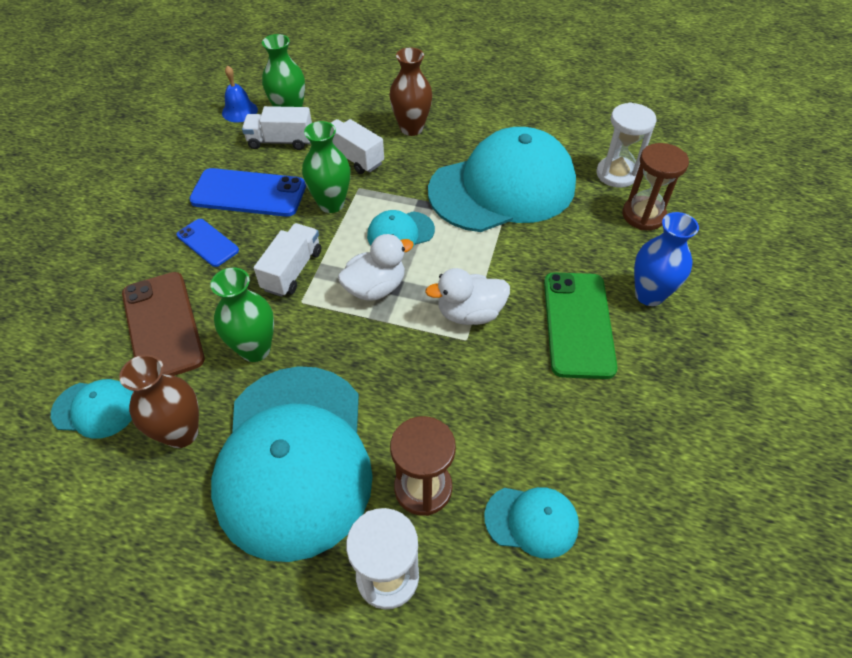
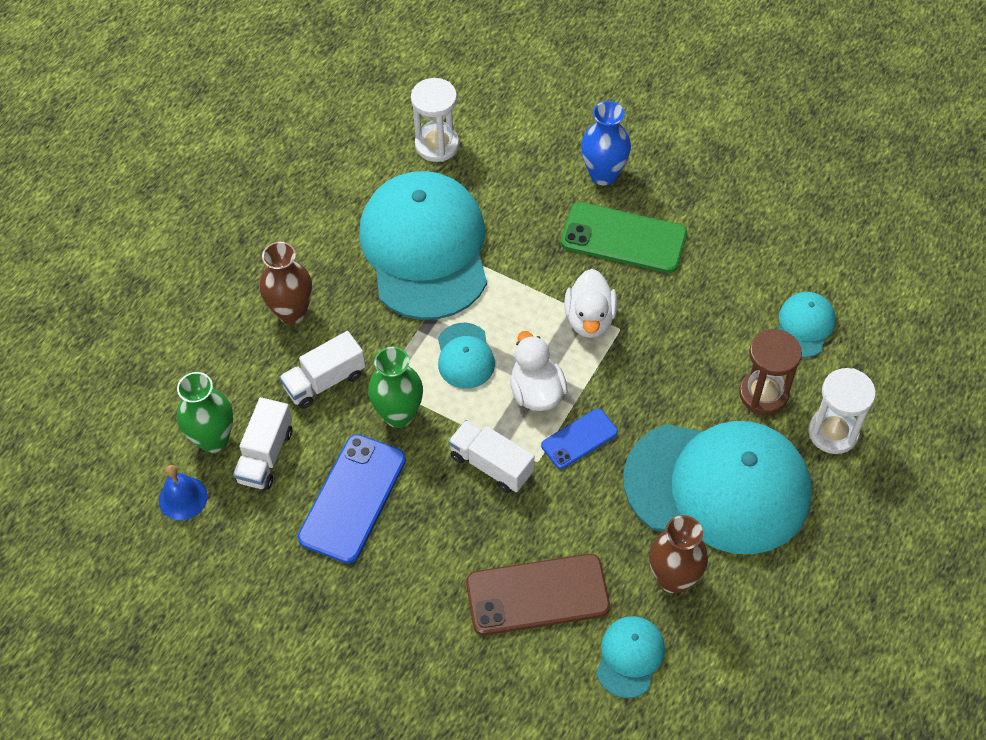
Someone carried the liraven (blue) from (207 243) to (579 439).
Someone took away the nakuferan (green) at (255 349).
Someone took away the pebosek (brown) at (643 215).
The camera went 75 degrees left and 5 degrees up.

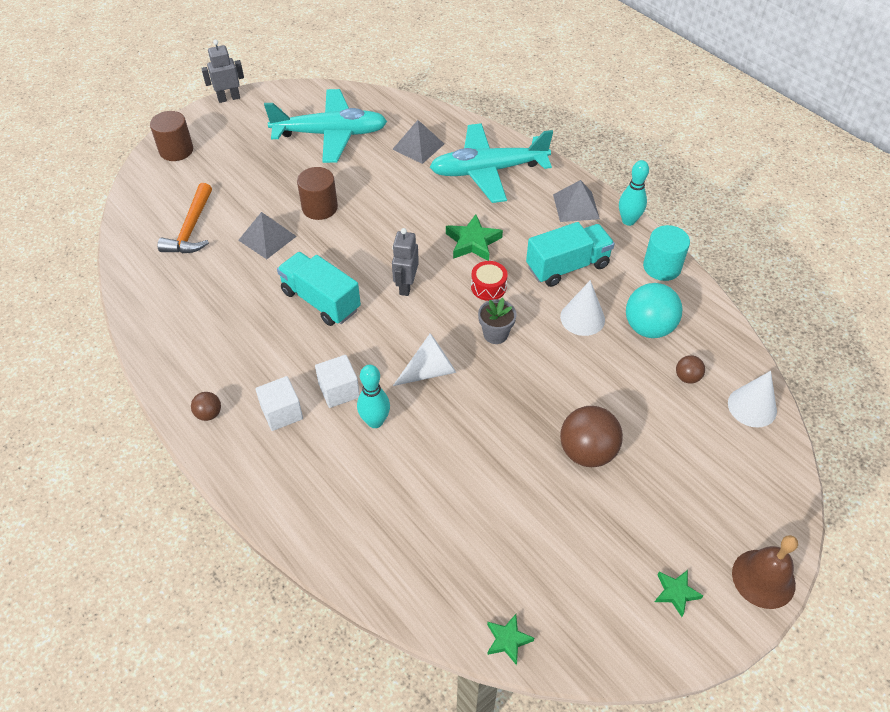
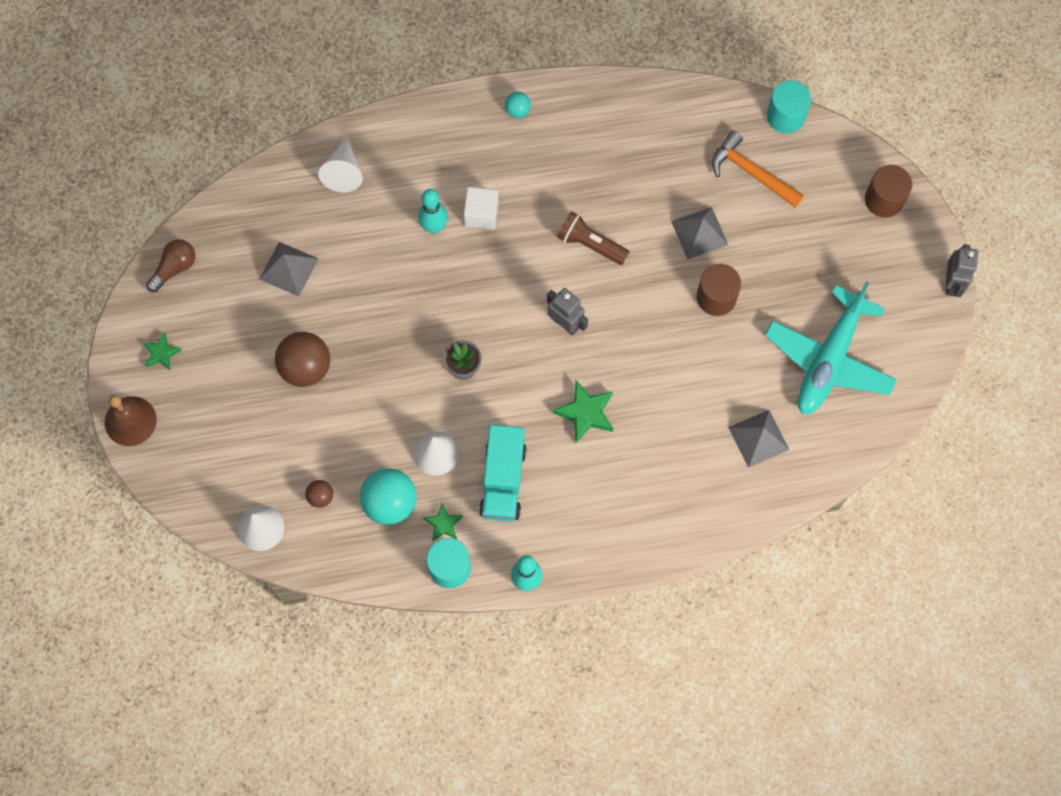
Someone repainted the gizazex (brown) at (209 414), which became the gizazex (turquoise) at (517 110).
Someone took away the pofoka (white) at (282 413).
Someone swapped the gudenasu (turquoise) at (321 300) for the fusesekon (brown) at (590 244).
Someone carried the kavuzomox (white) from (429 371) to (343 172).
Someone took away the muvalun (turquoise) at (488 171).
Someone took away the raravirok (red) at (488 287).
Someone carried the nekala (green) from (507 640) to (443 524).
Someone carried the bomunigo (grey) from (576 206) to (289 268).
Someone put down the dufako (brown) at (174 268).
Someone put down the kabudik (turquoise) at (785 116).
The camera went 120 degrees right and 20 degrees up.

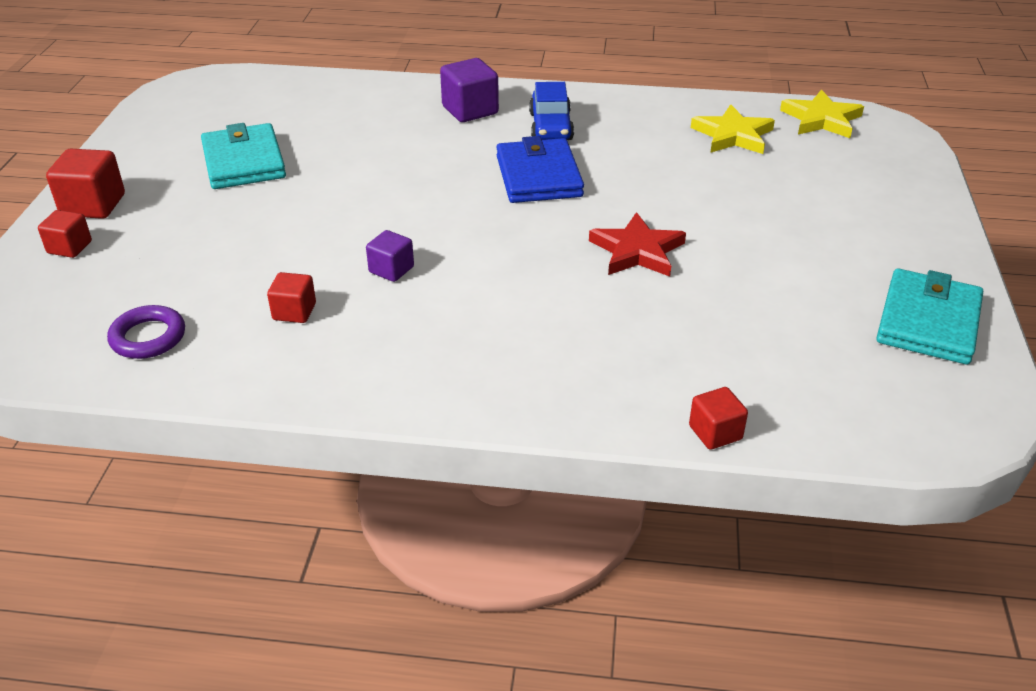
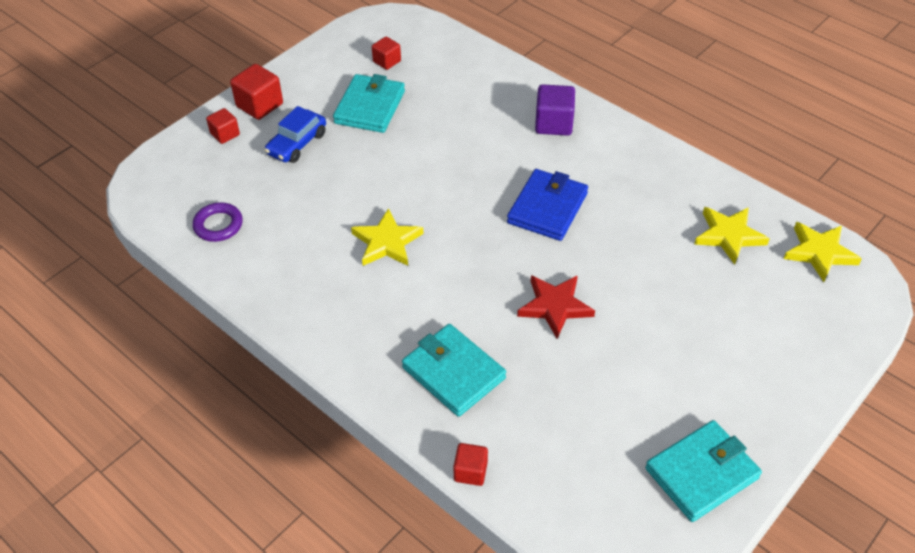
Someone carried the pofoka (red) from (294 312) to (387 61).
Someone swapped the pofoka (purple) at (391 269) for the nekala (yellow) at (387 242).
Someone carried the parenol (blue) from (551 126) to (297 144).
Someone put down the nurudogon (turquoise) at (453 373).
The camera went 35 degrees right and 10 degrees up.

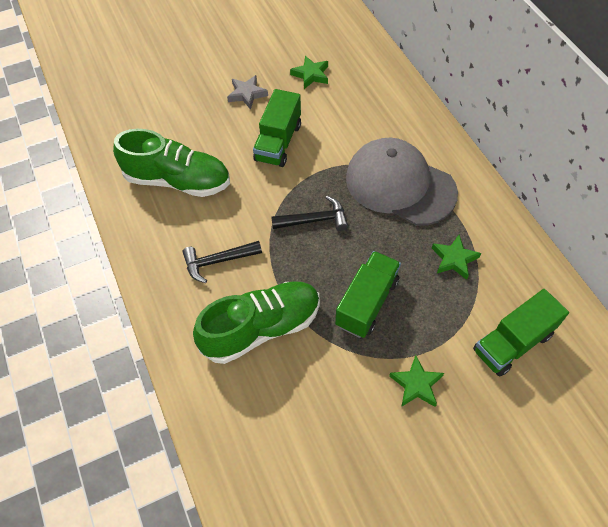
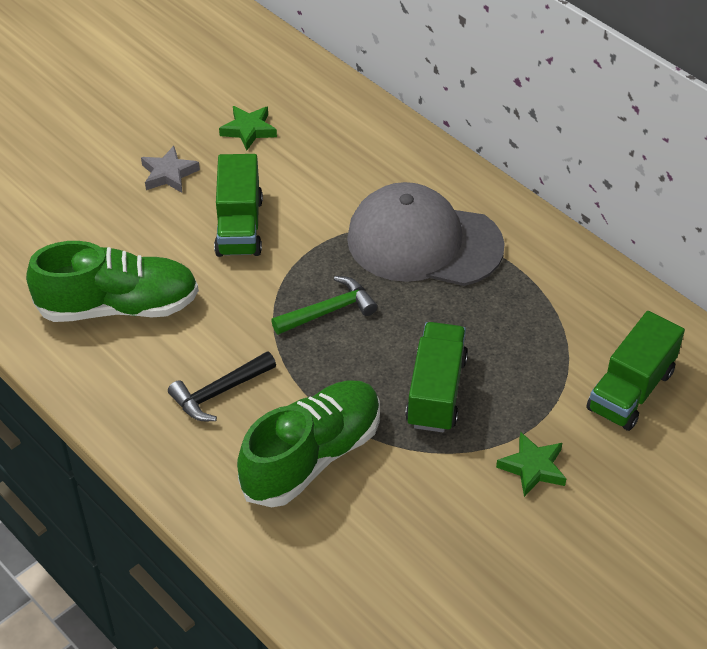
Someone repainted the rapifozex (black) at (315 220), which became the rapifozex (green) at (329 311).
Someone took away the nekala (green) at (454 259).
The camera went 20 degrees left and 10 degrees down.

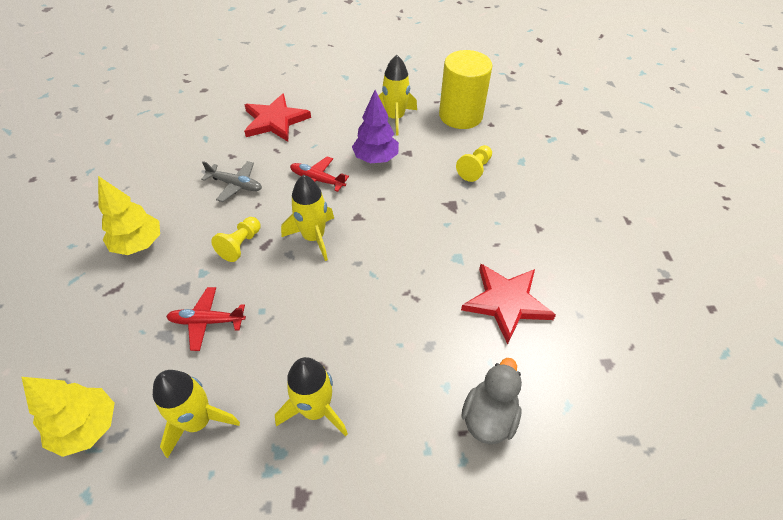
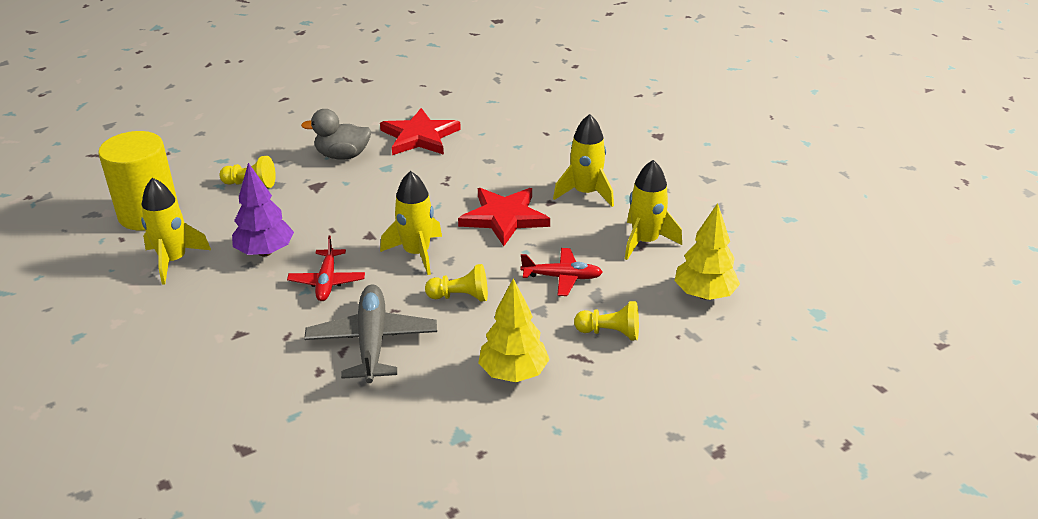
Someone rotated the muvalun (red) at (207 321) by 60 degrees counterclockwise.
Someone scaled the muvalun (grey) at (235 185) by 1.59.
Someone carried the nekala (red) from (275 121) to (504 218).
Someone carried the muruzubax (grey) from (488 417) to (342 155).
Someone put down the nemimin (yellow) at (610 333).
The camera went 115 degrees left and 15 degrees down.

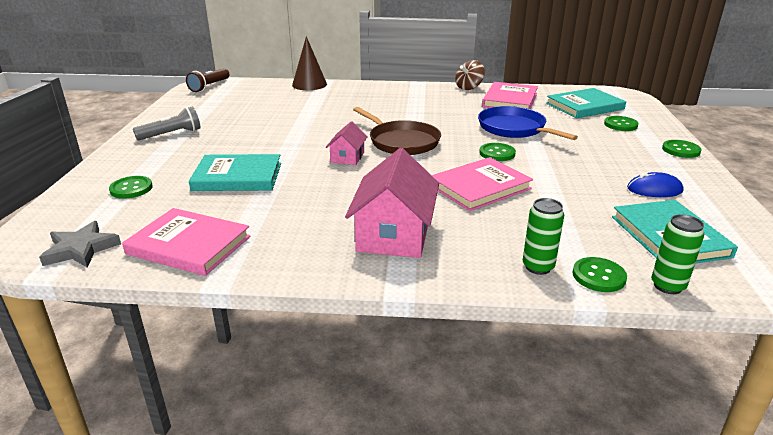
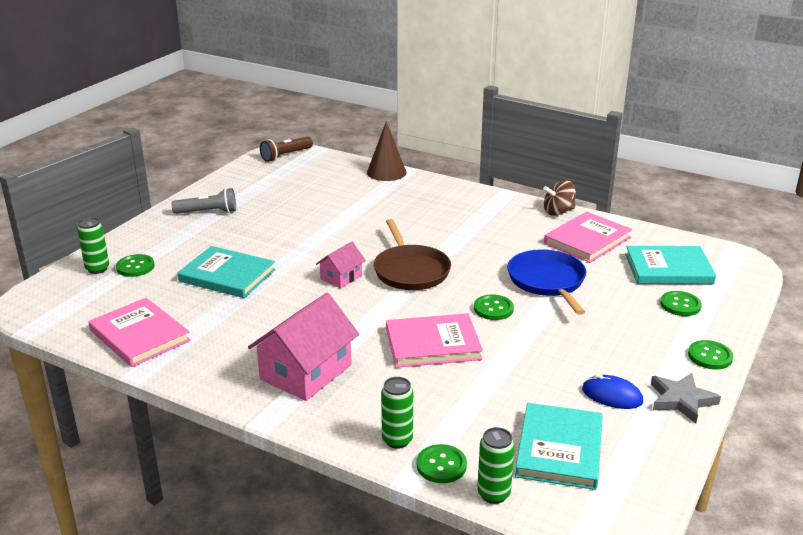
Someone carried the nekala (grey) from (81 249) to (681 400).
Someone put down the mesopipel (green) at (97 269).
The camera went 25 degrees right and 0 degrees up.

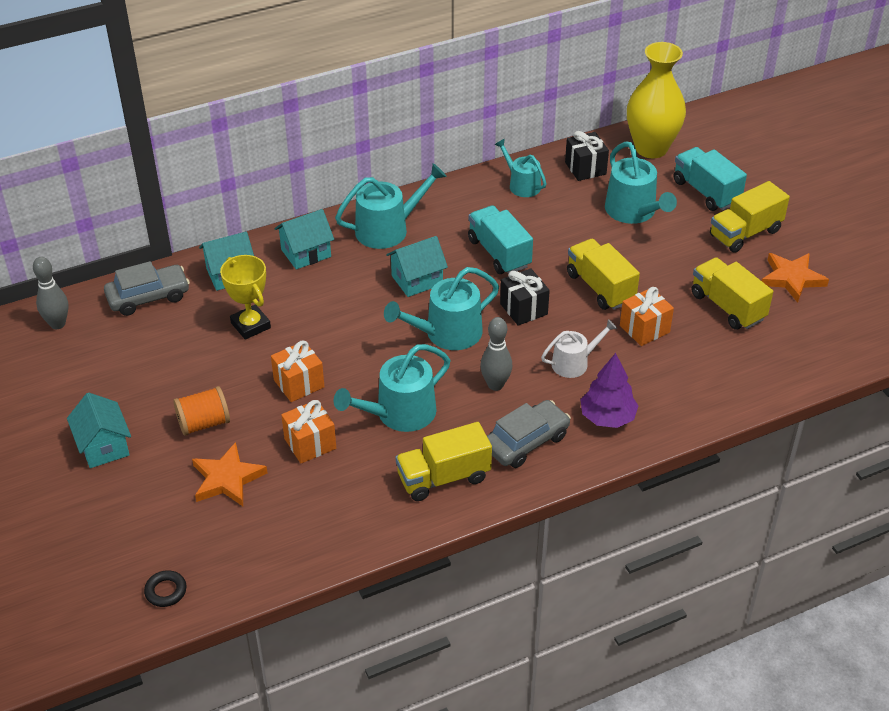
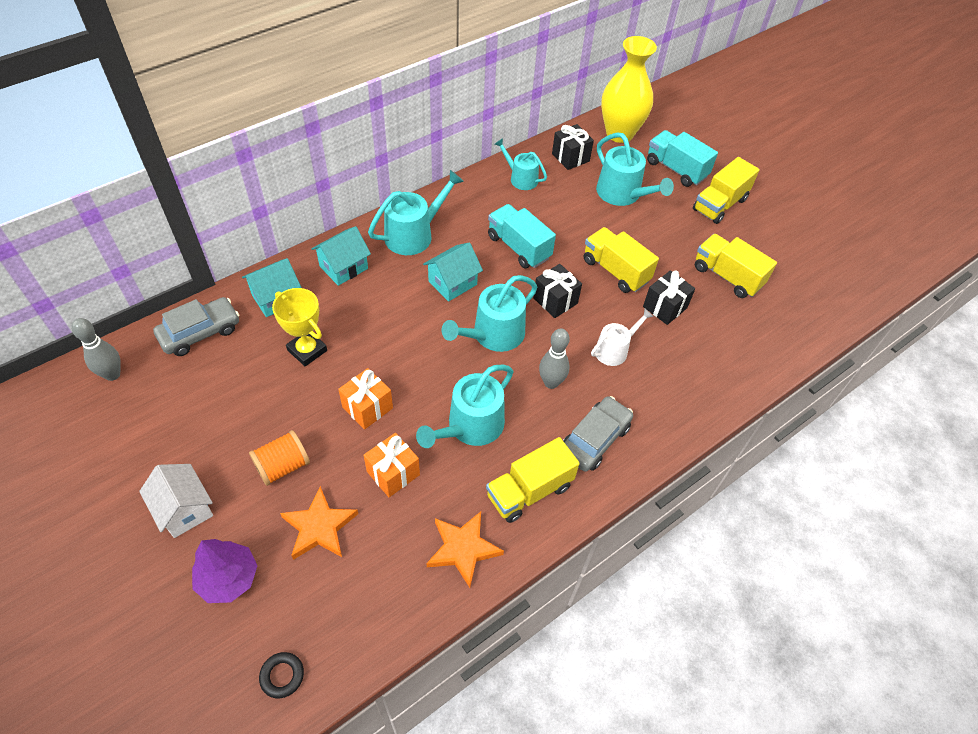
Someone repainted the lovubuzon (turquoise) at (104 446), which became the lovubuzon (white) at (184 509).
Someone carried the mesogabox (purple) from (607 417) to (228 578).
Someone repainted the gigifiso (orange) at (644 329), which became the gigifiso (black) at (665 307).
Someone carried the nekala (orange) from (792 278) to (463 549).
The camera went 15 degrees left and 10 degrees up.

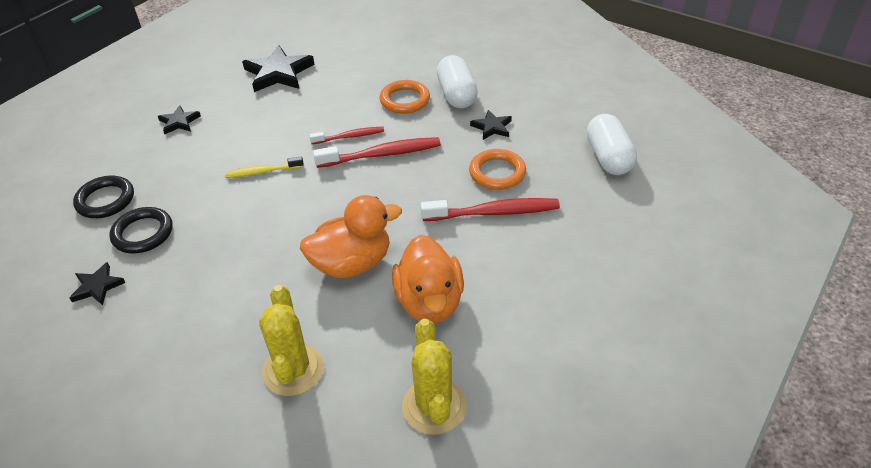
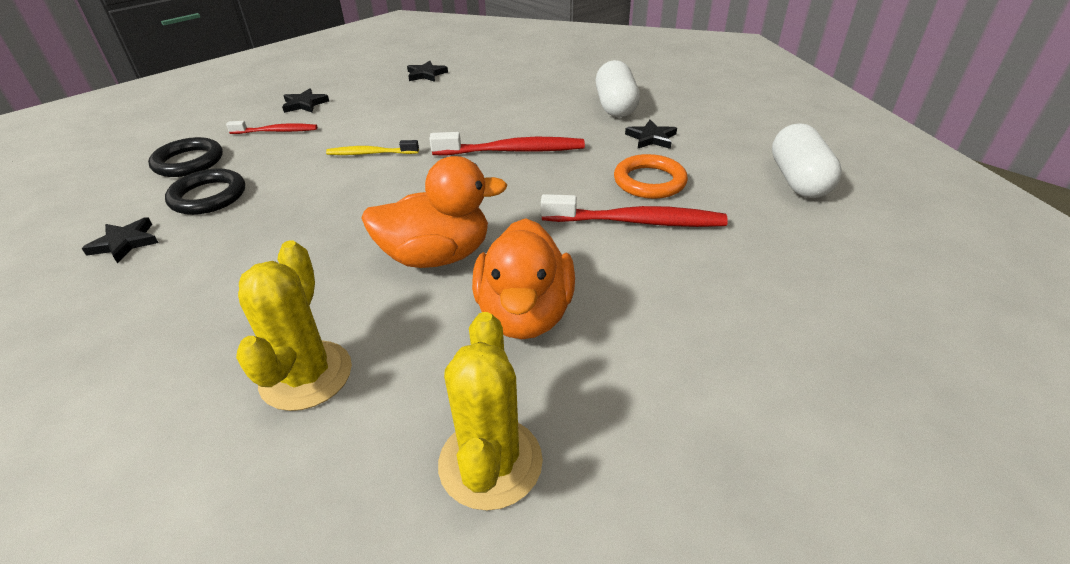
Someone scaled the nekala (black) at (278 73) by 0.54.
Someone carried the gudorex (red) from (349 137) to (276 131).
Someone took away the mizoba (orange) at (405 100).
The camera went 10 degrees right and 5 degrees down.

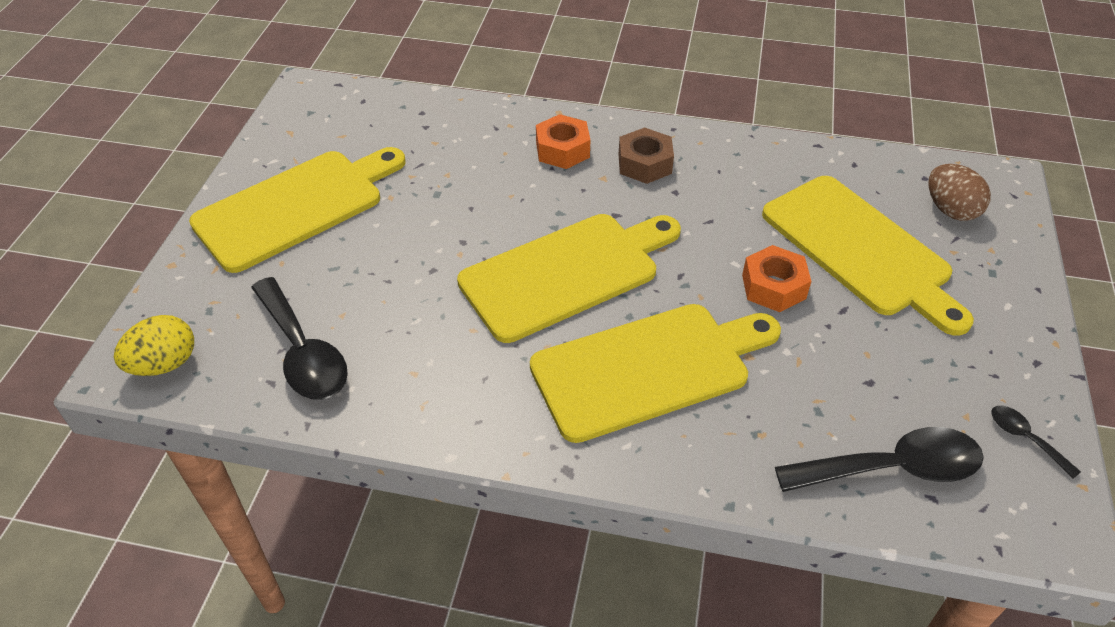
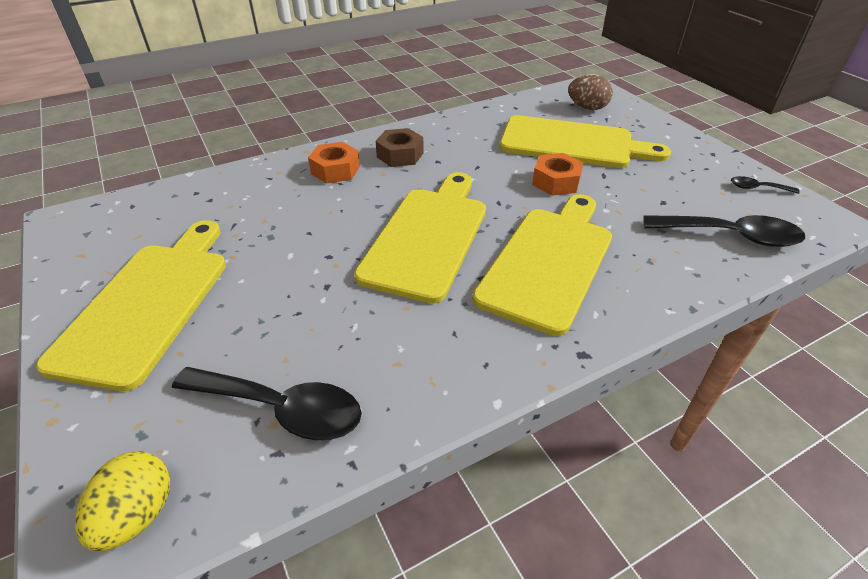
Someone rotated the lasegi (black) at (892 468) by 60 degrees clockwise.
The camera went 40 degrees left and 5 degrees down.

